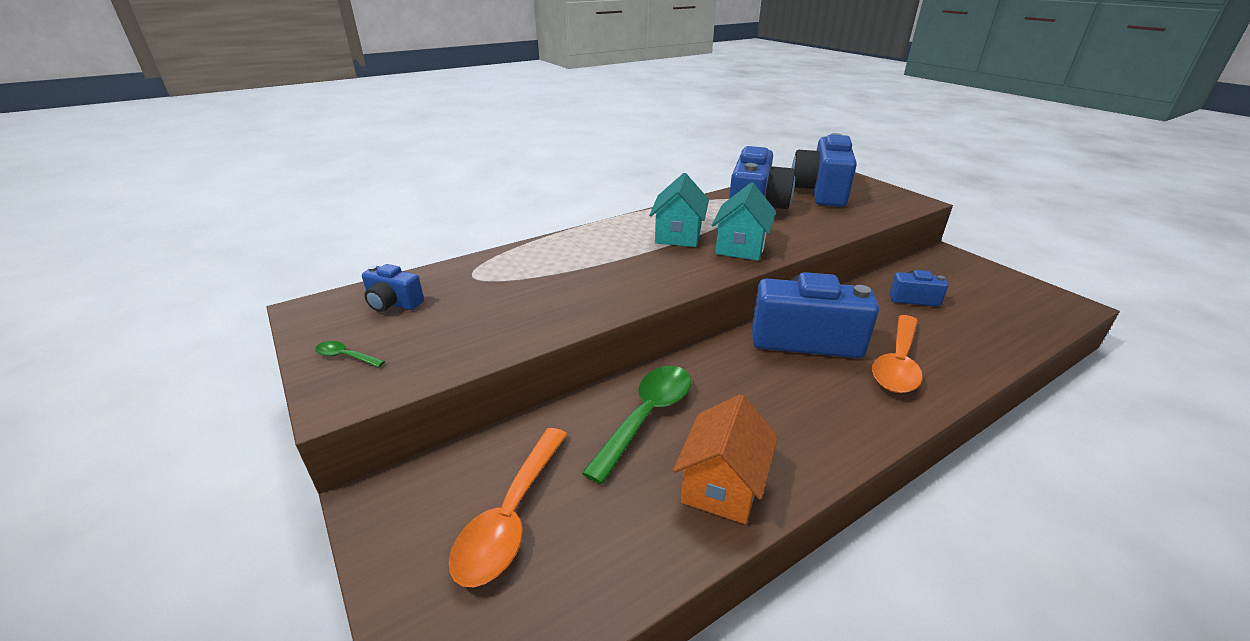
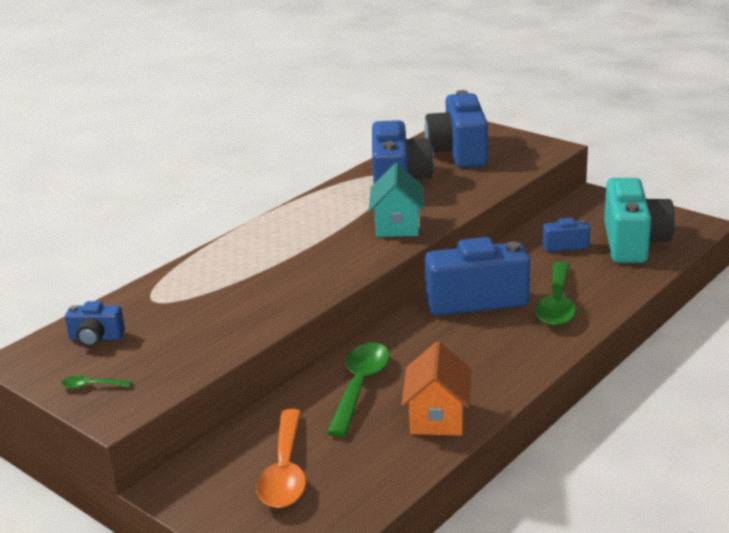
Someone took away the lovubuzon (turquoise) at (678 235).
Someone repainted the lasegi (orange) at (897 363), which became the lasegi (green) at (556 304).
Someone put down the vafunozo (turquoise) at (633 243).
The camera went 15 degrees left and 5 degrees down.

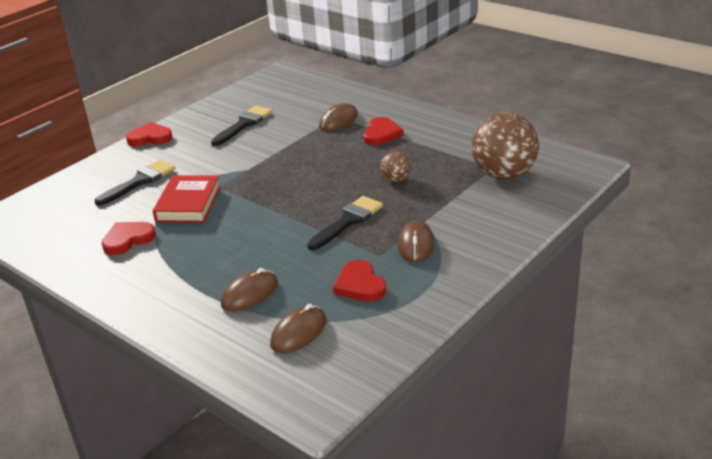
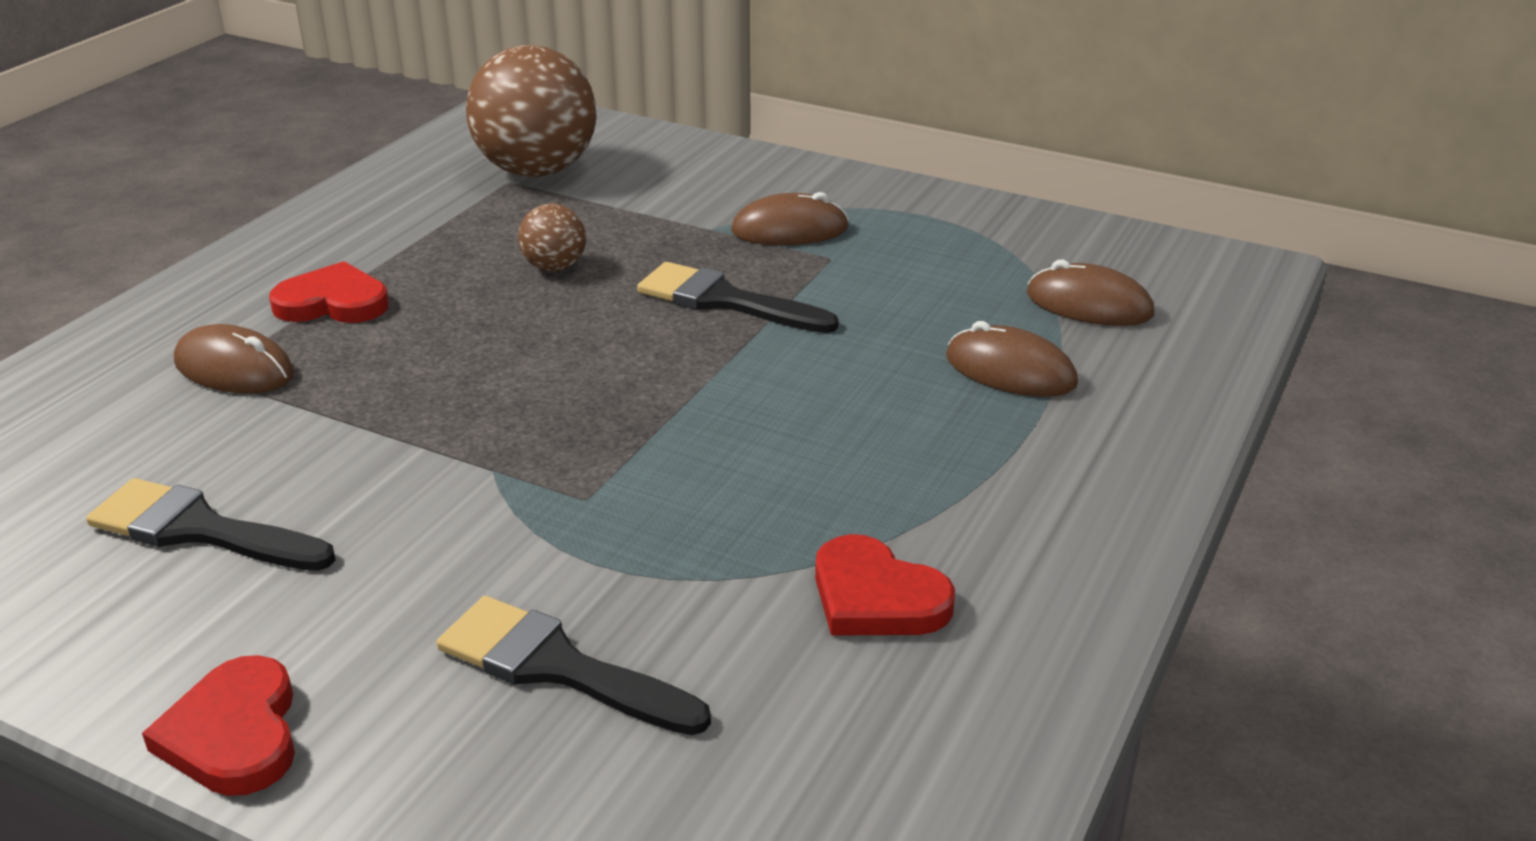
Someone took away the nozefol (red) at (188 204).
Someone took away the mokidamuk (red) at (360 285).
The camera went 105 degrees left and 0 degrees up.

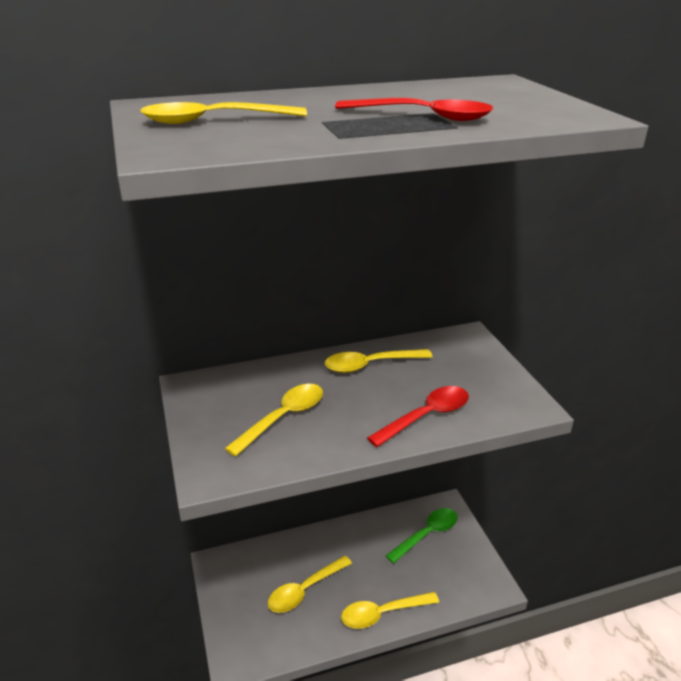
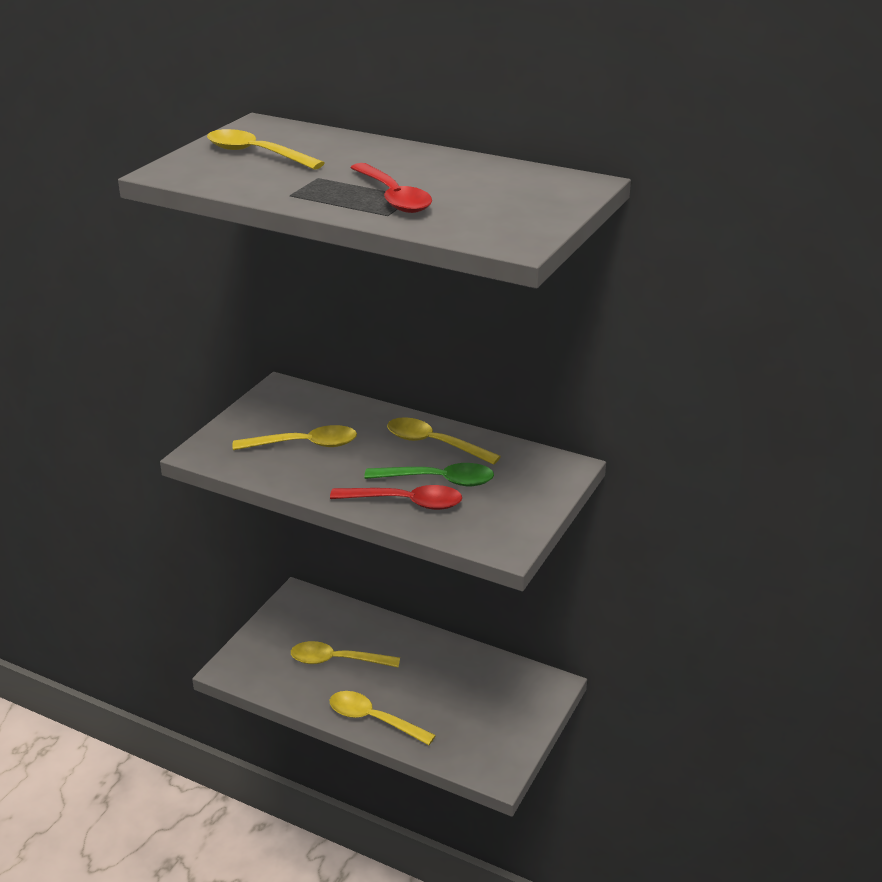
Someone carried the lasegi (green) from (427 534) to (439 480).
The camera went 45 degrees right and 0 degrees up.

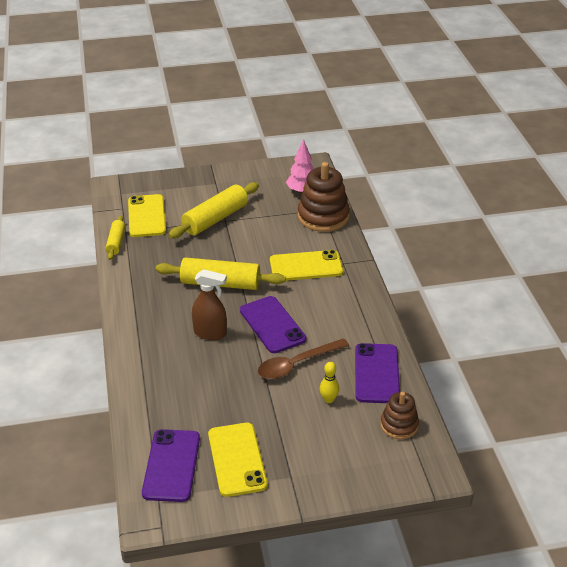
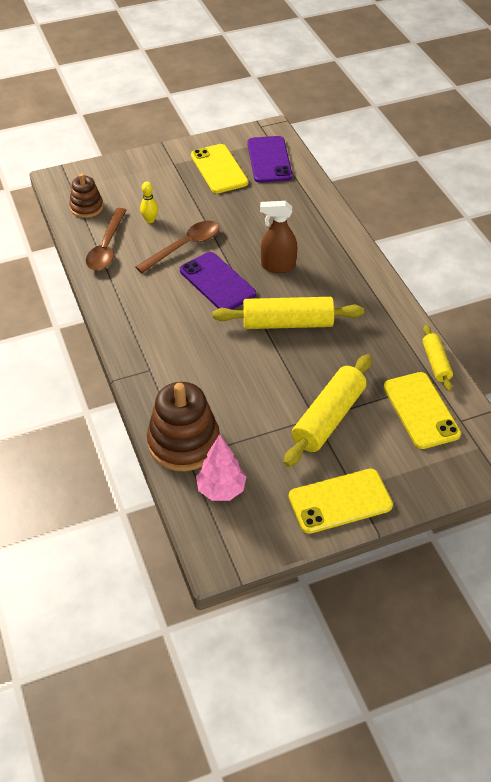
Someone carried the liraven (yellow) from (306 266) to (340 501).
Someone swapped the liraven (purple) at (376 373) for the lasegi (brown) at (107 247).
The camera went 170 degrees right and 10 degrees up.

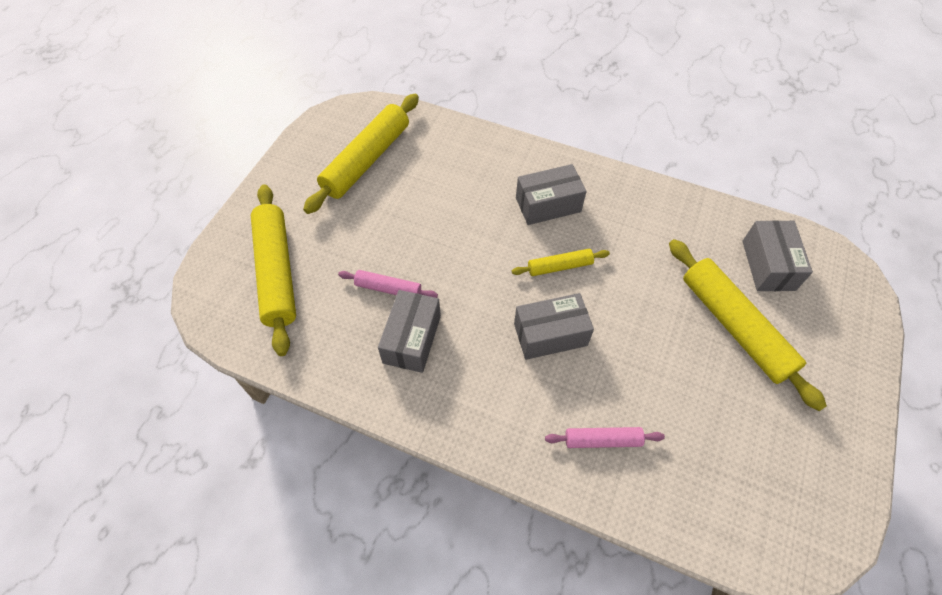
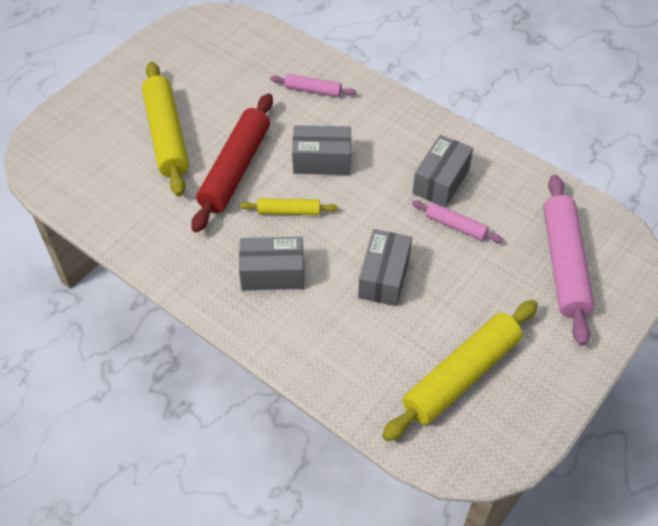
Someone repainted the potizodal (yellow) at (277 272), which became the potizodal (pink) at (563 264).
Someone carried the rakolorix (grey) from (768 265) to (384 277).
Someone put down the potizodal (red) at (235 169).
The camera went 165 degrees left and 5 degrees down.

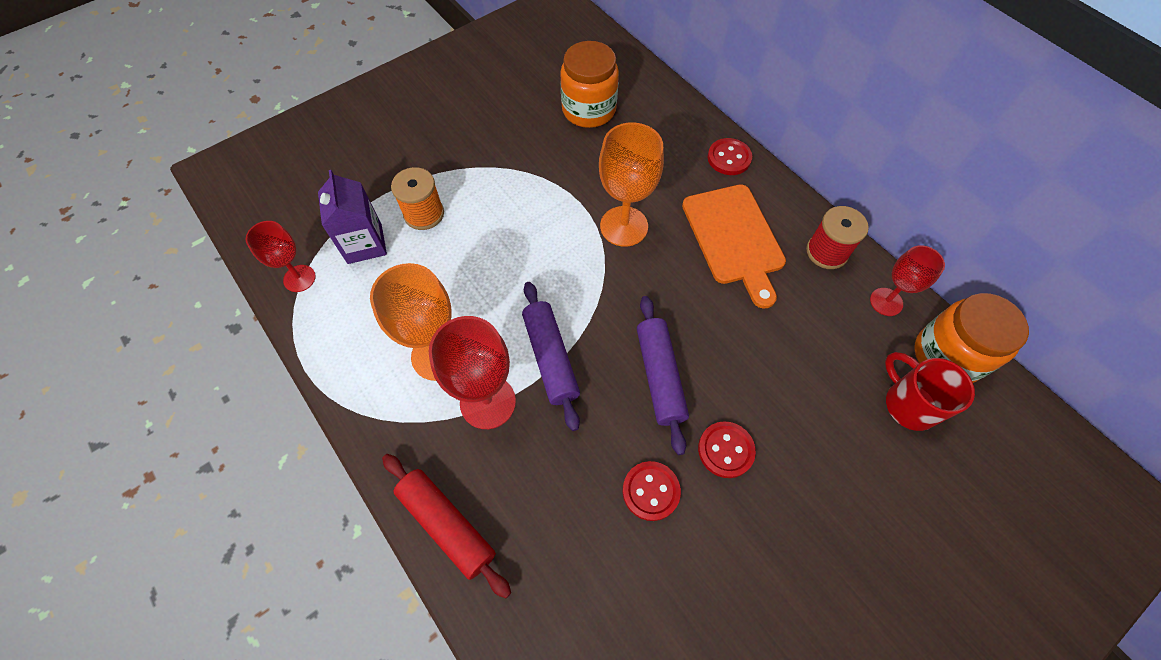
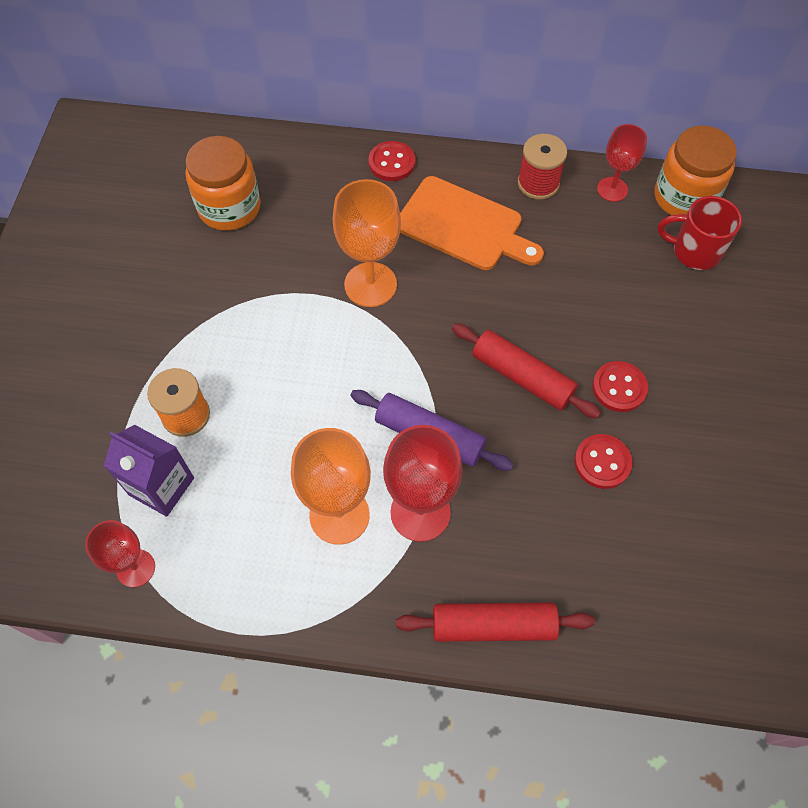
Someone repainted the potizodal (purple) at (660 376), which became the potizodal (red) at (522 377).
The camera went 45 degrees left and 0 degrees up.

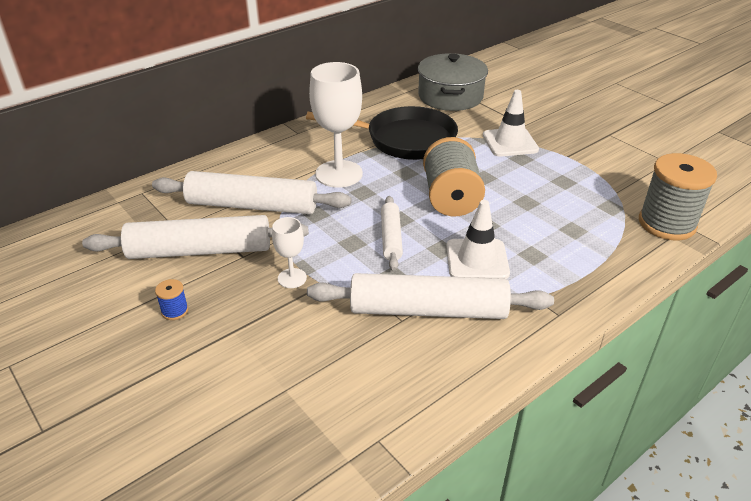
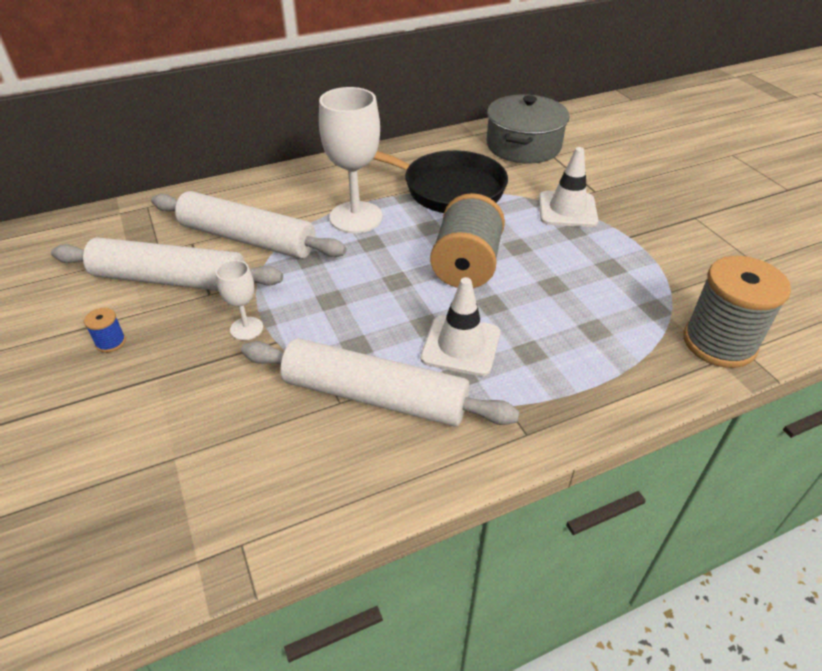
Someone took away the potizodal (white) at (391 238).
The camera went 15 degrees right and 5 degrees up.

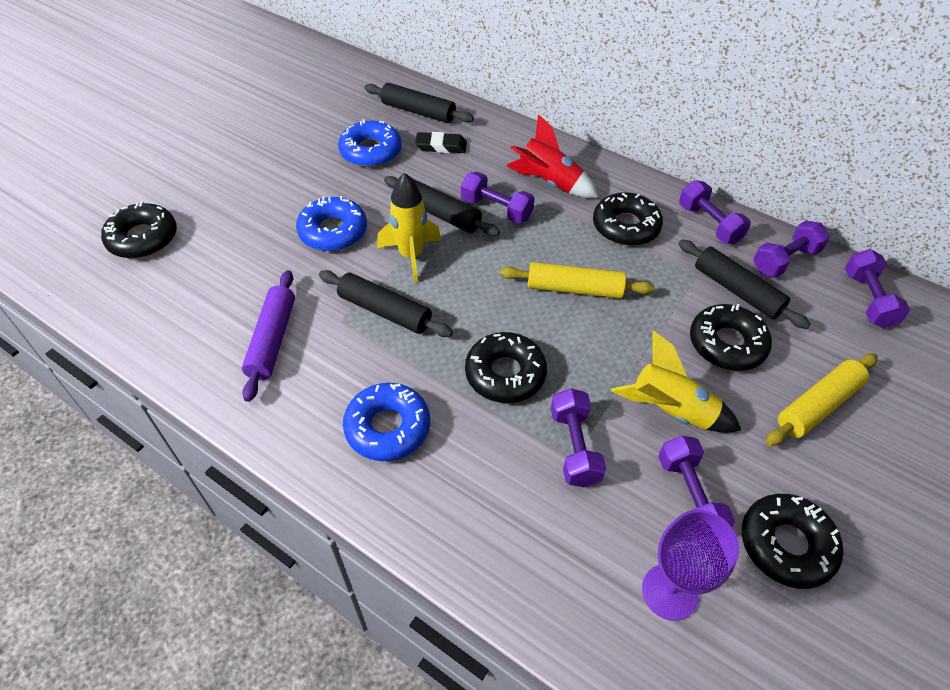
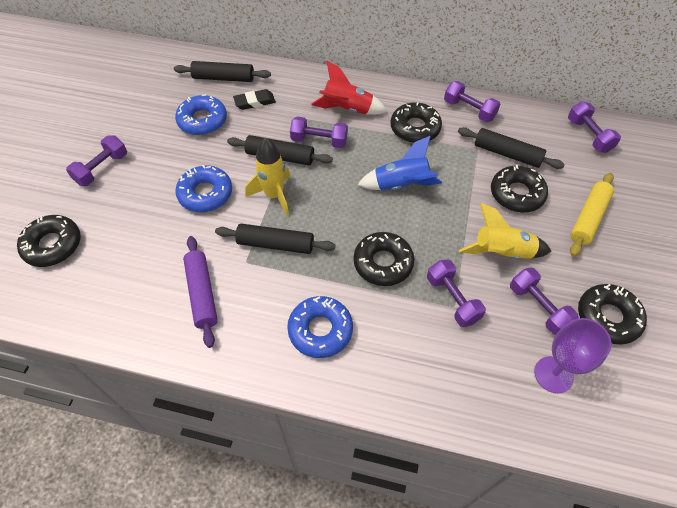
Someone swapped the potizodal (yellow) at (574 288) for the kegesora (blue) at (401 185).
Someone carried the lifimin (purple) from (785 260) to (102 169).
The camera went 20 degrees left and 5 degrees up.

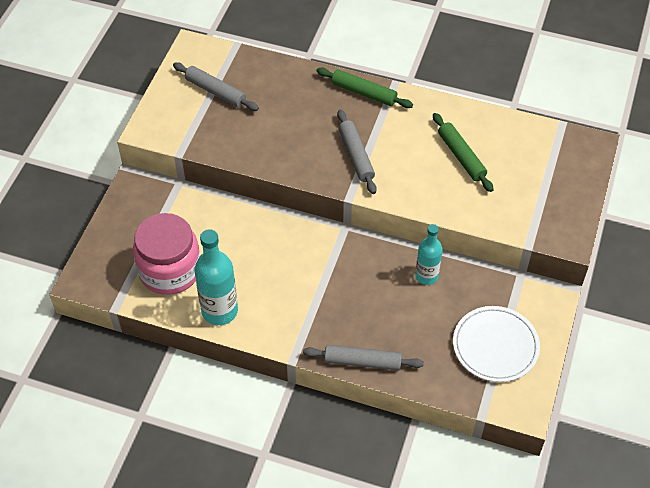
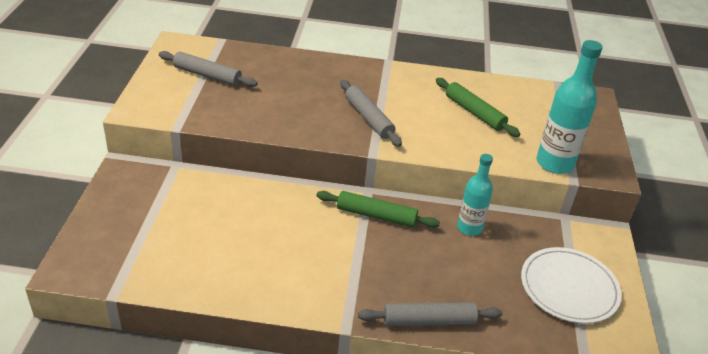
Someone took away the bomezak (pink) at (170 270).
Someone carried the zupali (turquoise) from (219 311) to (554 163).
Someone carried the potizodal (green) from (364 93) to (376 215).
The camera went 15 degrees left and 15 degrees down.

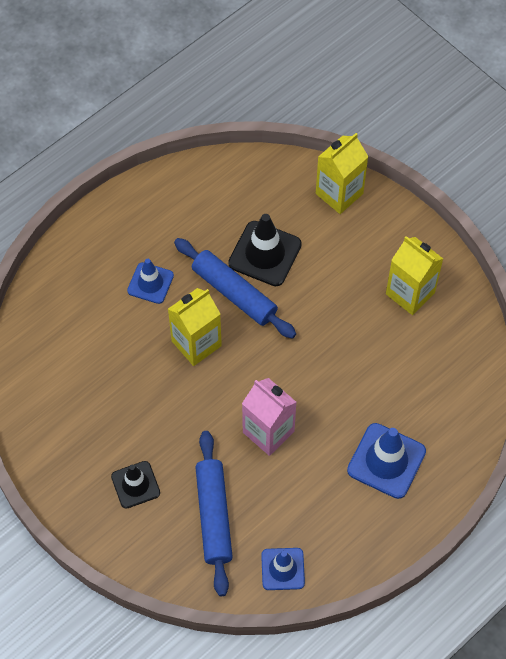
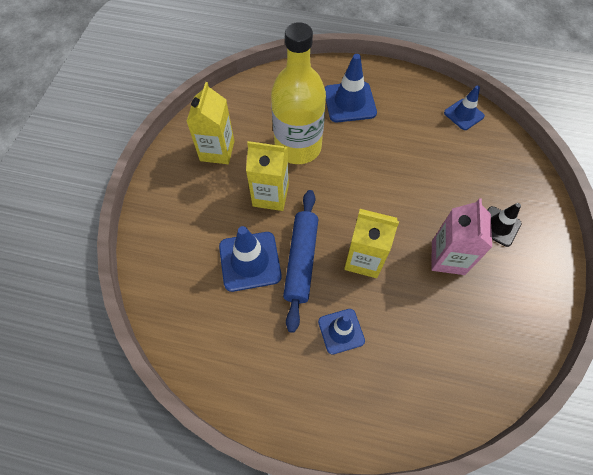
Someone took away the potizodal (blue) at (214 515).
Someone repainted the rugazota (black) at (265 254), which became the rugazota (blue) at (250 261).
Someone carried the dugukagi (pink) from (268 431) to (448 257).
Someone carried the dugukagi (yellow) from (339 193) to (270 195).
Someone put down the zupali (yellow) at (298 147).
The camera went 125 degrees left and 0 degrees up.

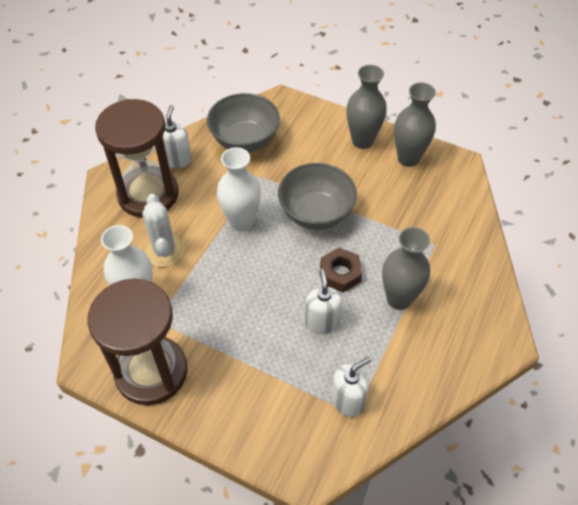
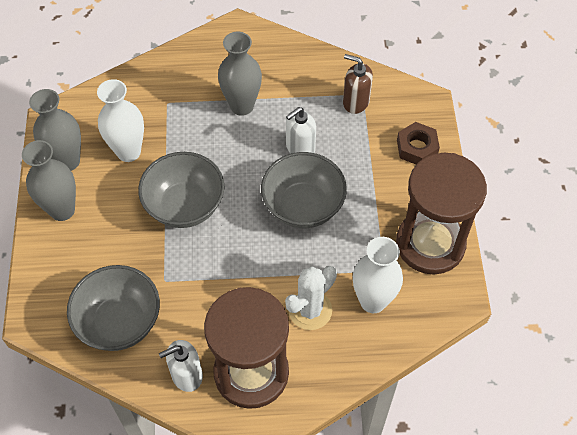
Someone carried the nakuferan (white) from (241 222) to (128 152).
Someone carried the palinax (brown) from (340 273) to (417 148).
Someone repainted the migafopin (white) at (347 401), which became the migafopin (brown) at (355 102).
Someone put down the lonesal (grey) at (303 206).
The camera went 120 degrees left and 5 degrees up.

